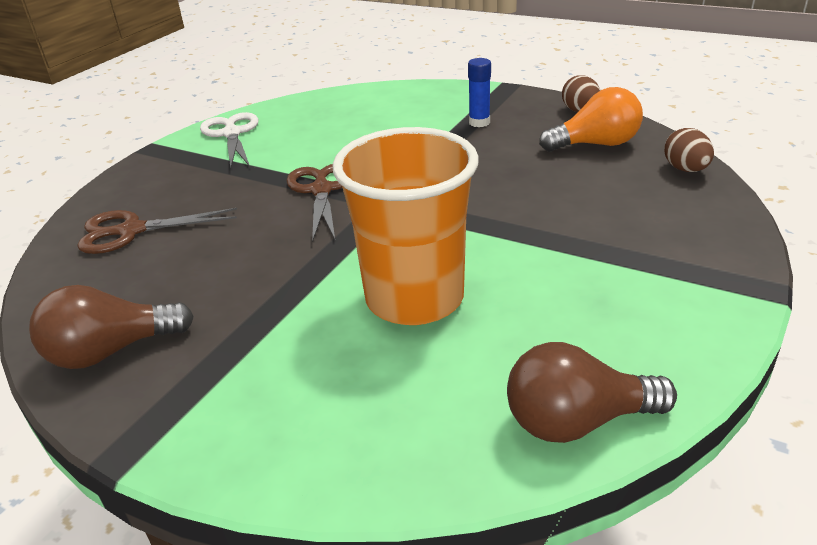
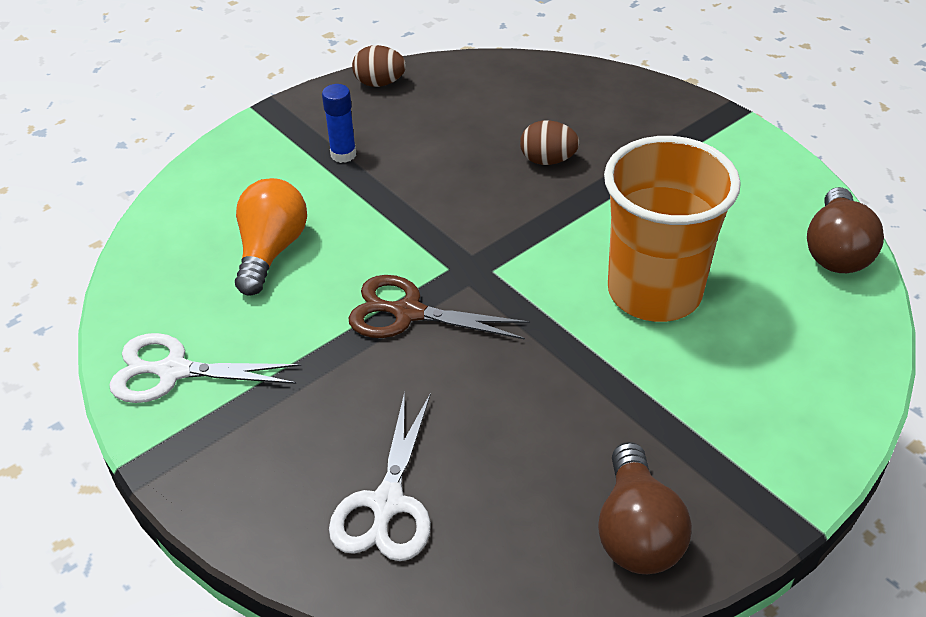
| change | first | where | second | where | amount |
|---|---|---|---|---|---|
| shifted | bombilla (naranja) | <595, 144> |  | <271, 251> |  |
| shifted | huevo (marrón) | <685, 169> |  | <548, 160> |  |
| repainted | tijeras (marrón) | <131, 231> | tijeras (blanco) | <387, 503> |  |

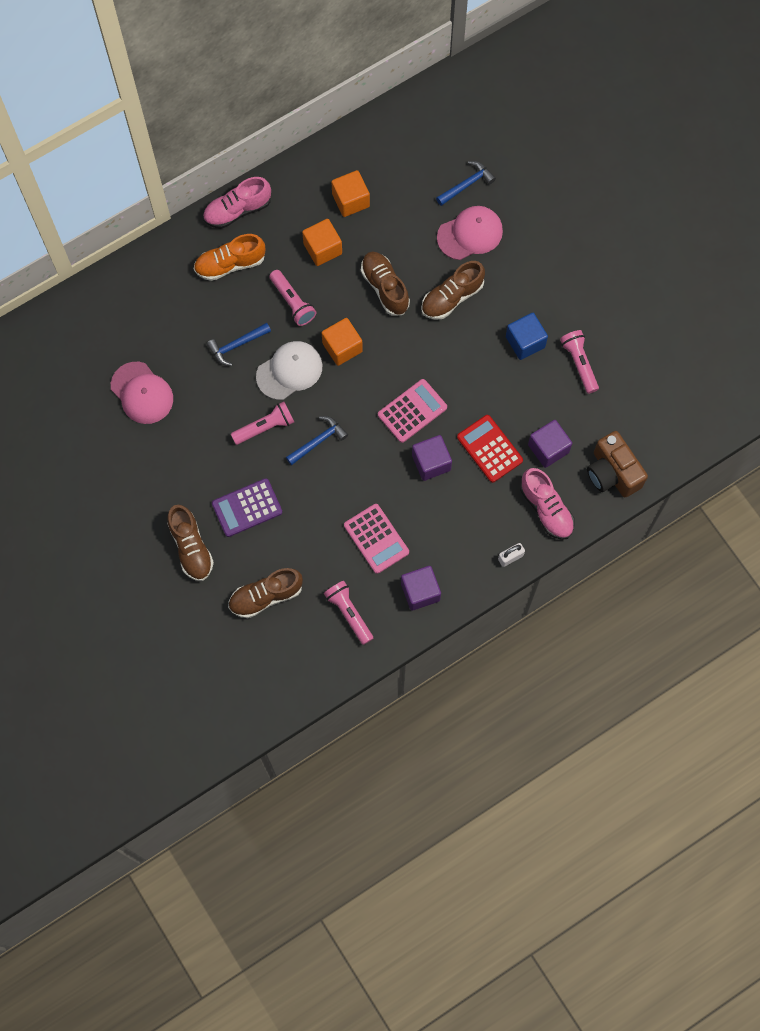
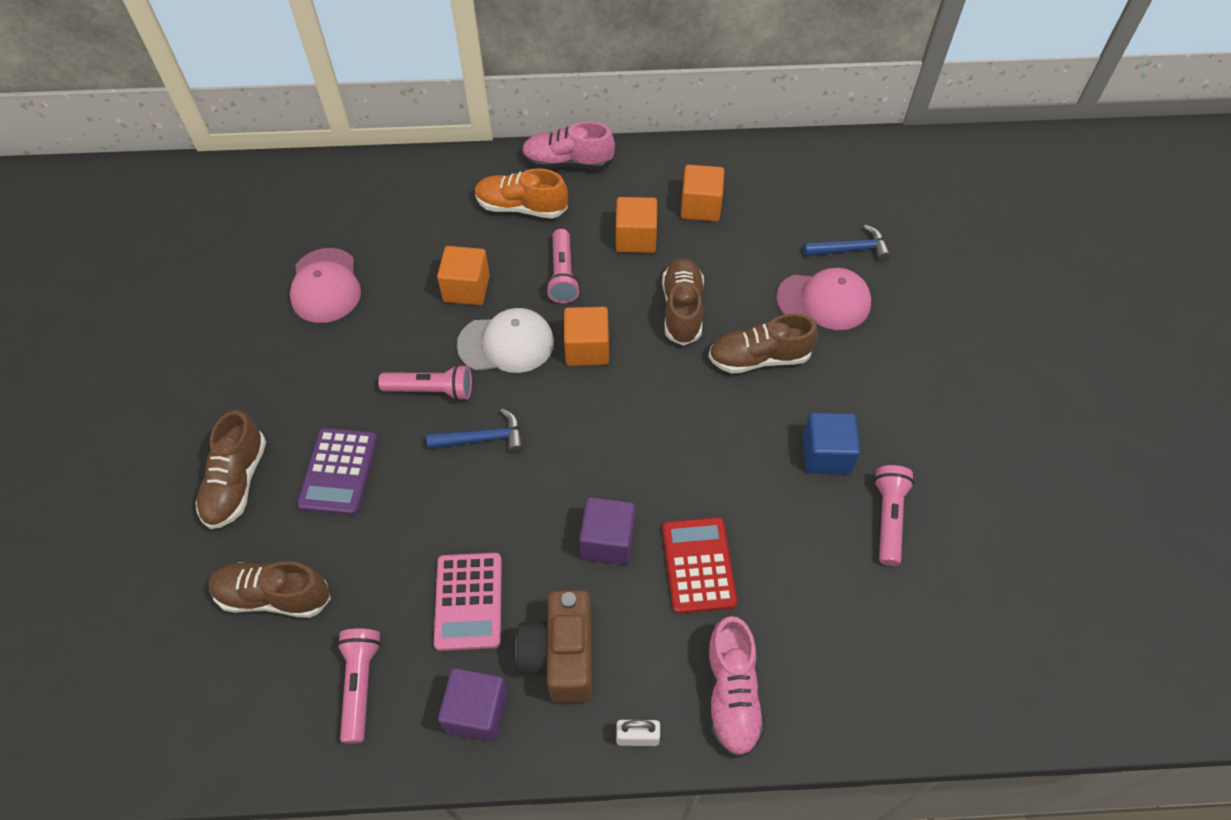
| change | first | where | second | where | amount |
|---|---|---|---|---|---|
| swapped | martillo (azul) | <236, 345> | cubo (naranja) | <466, 288> |  |
| gone | calculadora (rosa) | <412, 411> |  |  |  |
| gone | cubo (morado) | <548, 448> |  |  |  |
| shifted | cámara (marrón) | <612, 473> |  | <560, 656> |  |
| rotated | calculadora (morado) | <247, 508> |  | <338, 471> | 90 degrees counterclockwise |

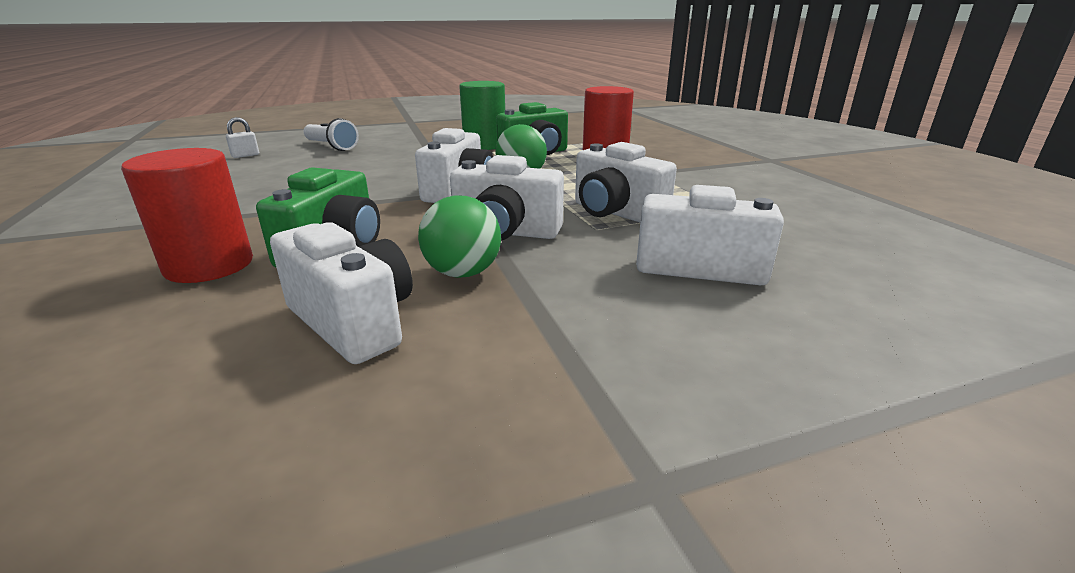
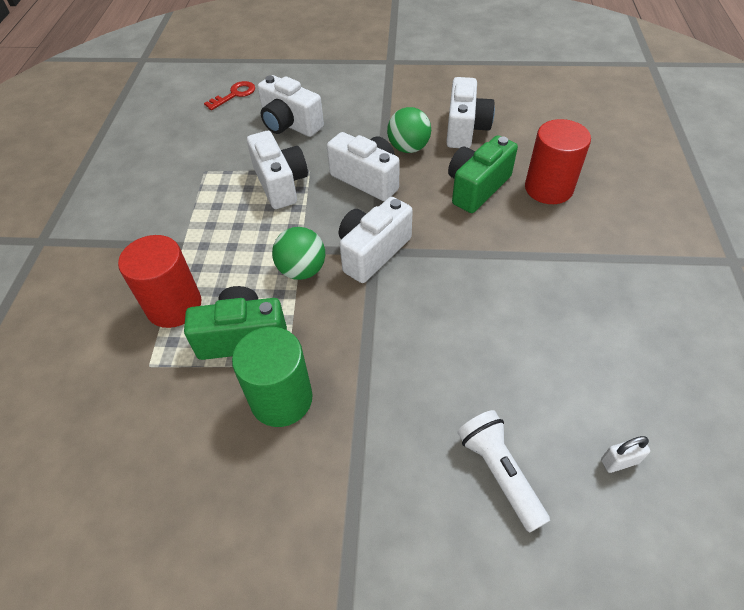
| change | first | where | second | where | amount |
|---|---|---|---|---|---|
| rotated | cámara (blanco) | <353, 321> |  | <465, 129> | 150 degrees counterclockwise |
| new |  |  | llave (rojo) | <234, 95> |  |

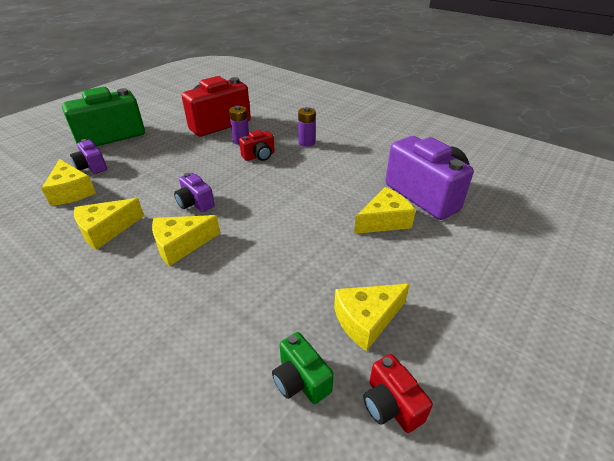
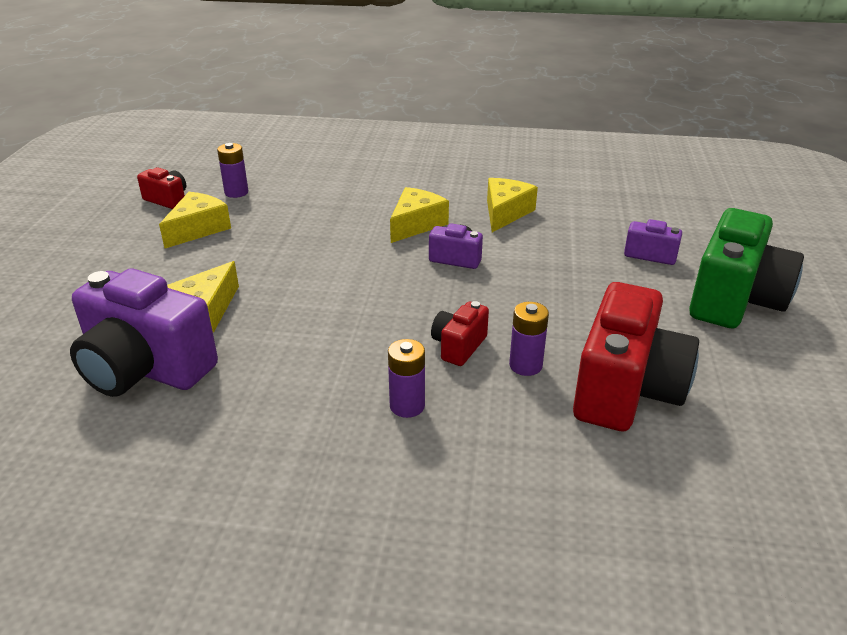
| change | first | where | second | where | amount |
|---|---|---|---|---|---|
| gone | queso (amarillo) | <71, 191> |  |  |  |
| swapped | cámara (verde) | <300, 380> | pila (morado) | <236, 192> |  |

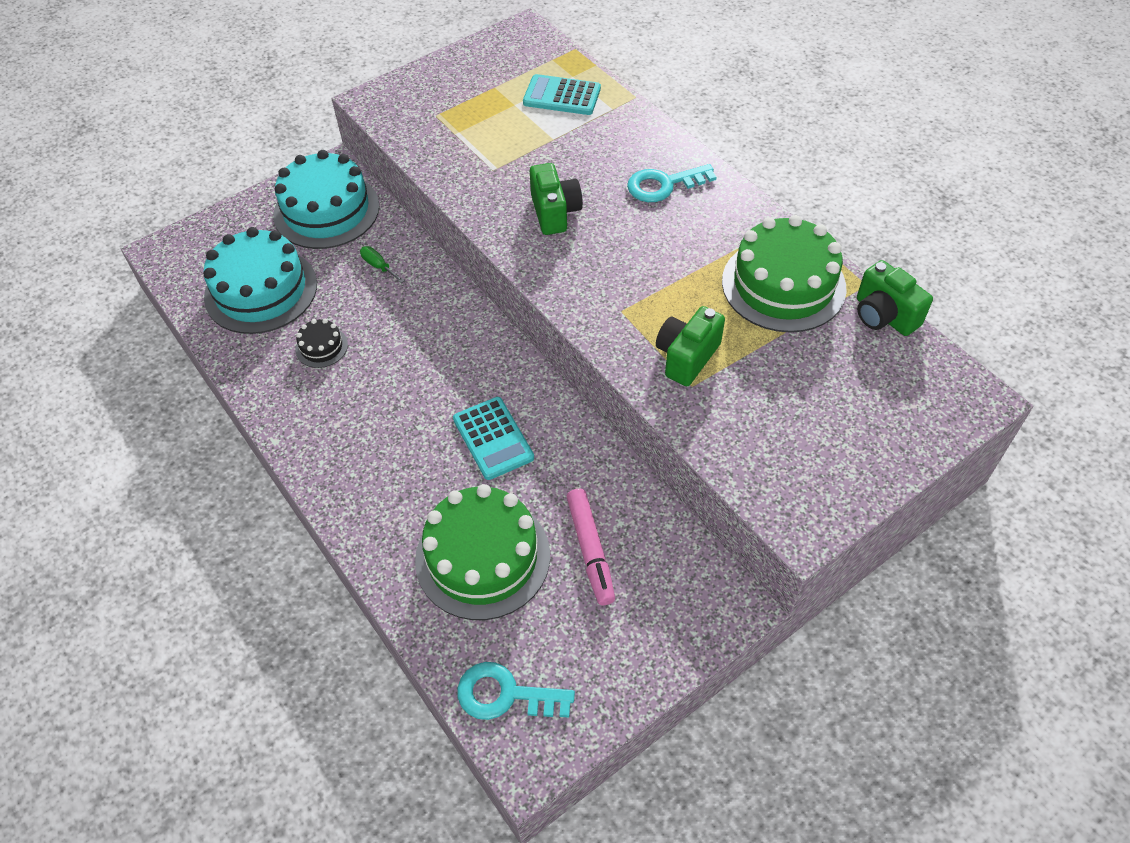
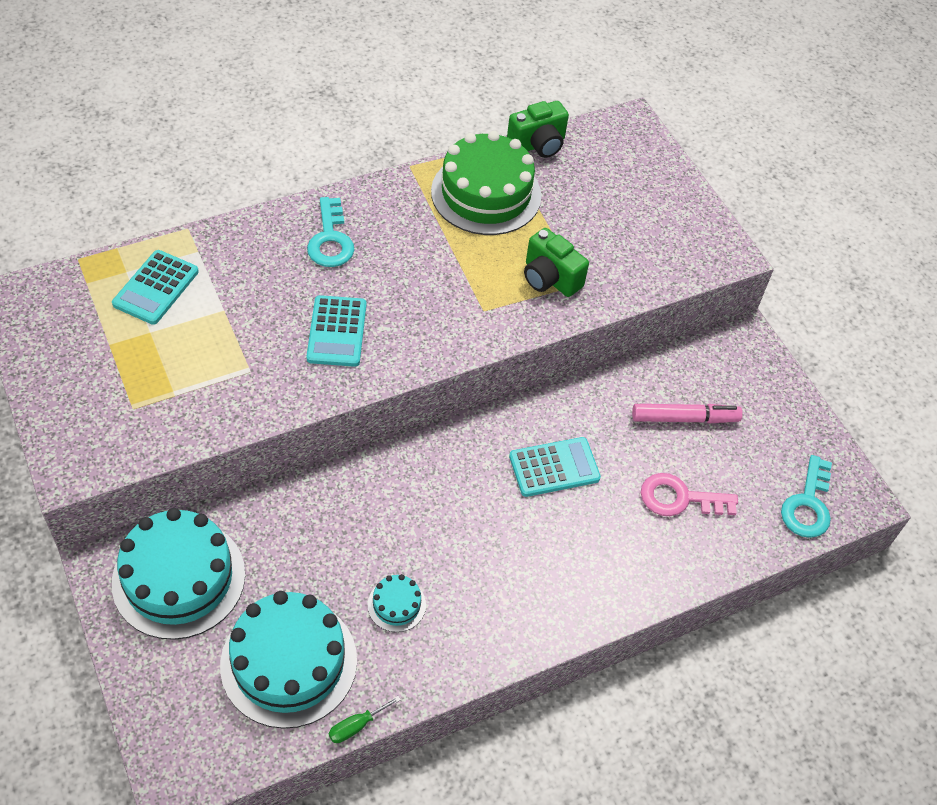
| change | first | where | second | where | amount |
|---|---|---|---|---|---|
| swapped | cámara (verde) | <555, 212> | calculadora (turquesa) | <337, 332> |  |
| shifted | destornillador (verde) | <378, 266> |  | <356, 726> |  |
| repainted | tarta (negro) | <321, 347> | tarta (turquesa) | <396, 605> |  |
| swapped | tarta (verde) | <482, 557> | llave (rosa) | <679, 498> |  |

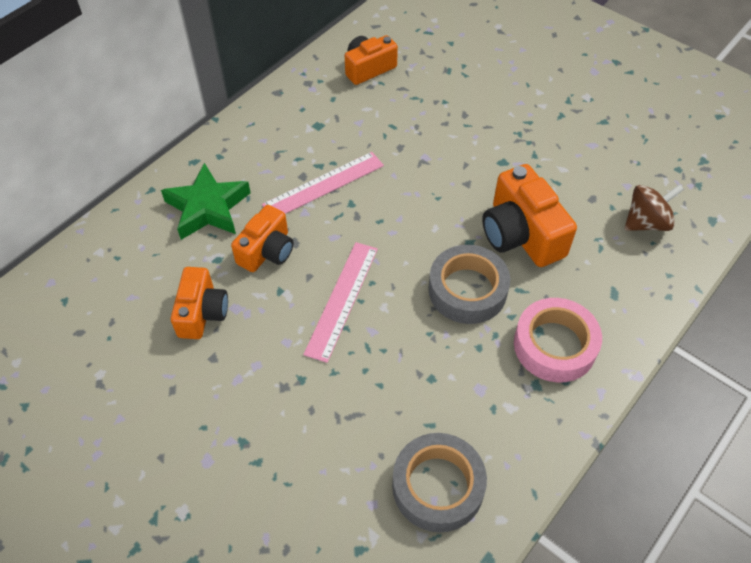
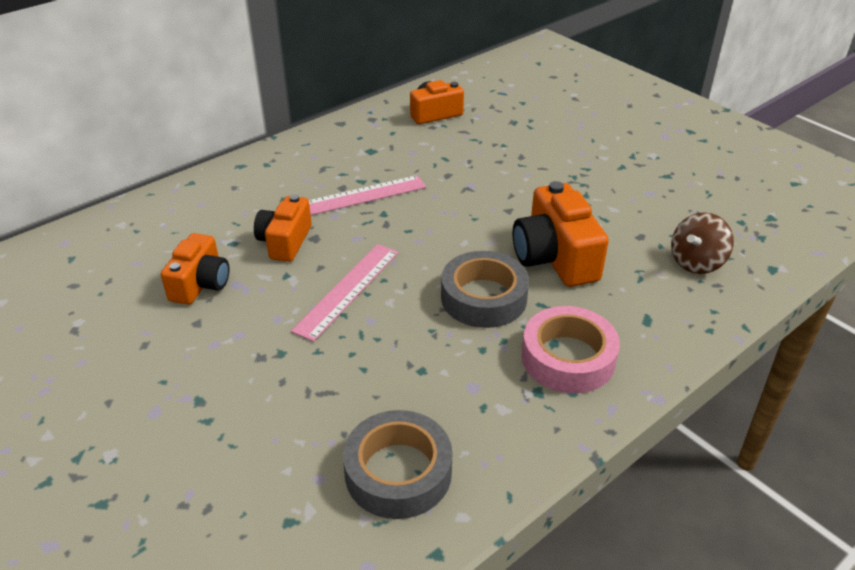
| change | first | where | second | where | amount |
|---|---|---|---|---|---|
| gone | estrella (verde) | <208, 208> |  |  |  |
| rotated | peonza (marrón) | <646, 222> |  | <696, 262> | 150 degrees clockwise |
| rotated | cámara (naranja) | <267, 251> |  | <285, 242> | 150 degrees clockwise |

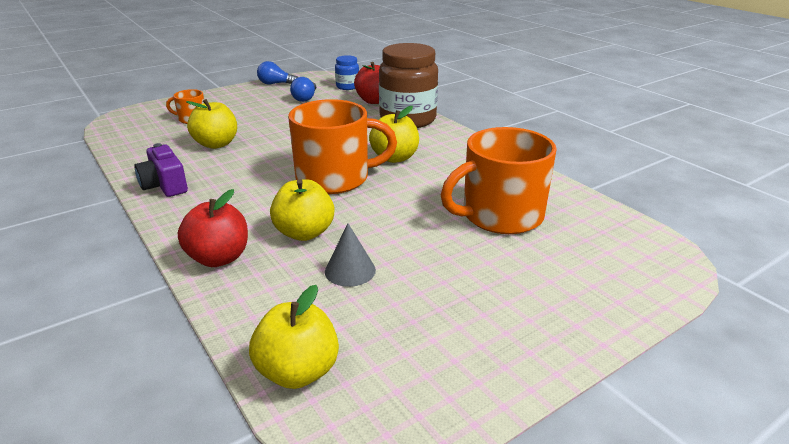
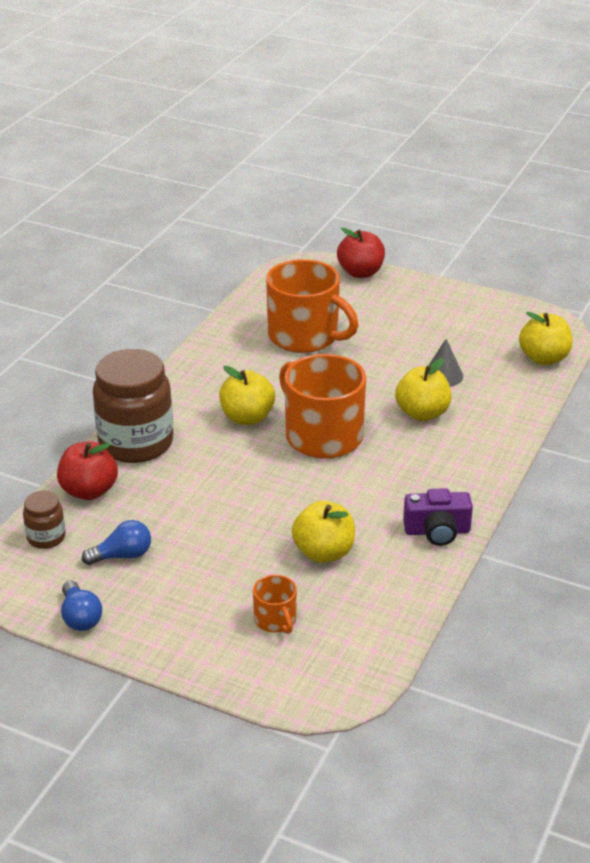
| change | first | where | second | where | amount |
|---|---|---|---|---|---|
| repainted | tarro (azul) | <347, 87> | tarro (marrón) | <46, 537> |  |
| rotated | cámara (morado) | <164, 185> |  | <437, 531> | 60 degrees clockwise |
| shifted | manzana (rojo) | <219, 258> |  | <360, 272> |  |

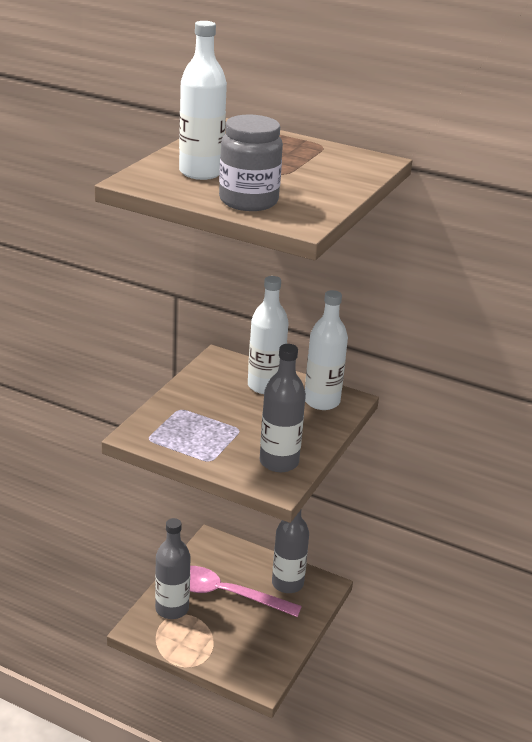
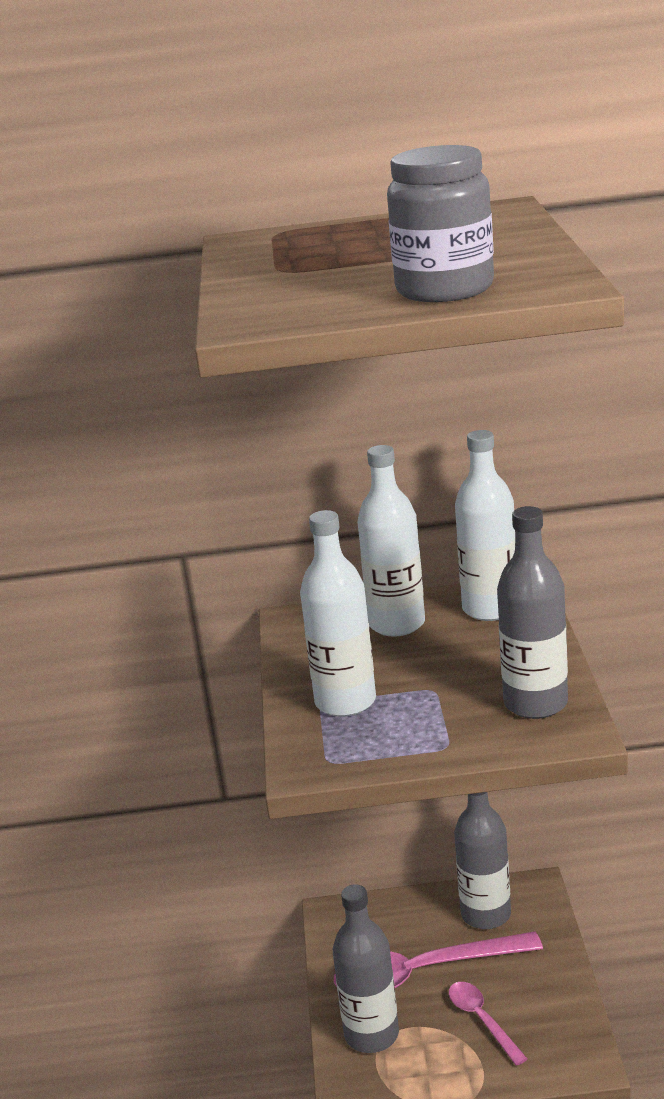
| change | first | where | second | where | amount |
|---|---|---|---|---|---|
| shifted | botella (blanco) | <201, 172> |  | <345, 702> |  |
| new |  |  | cuchara (rosa) | <482, 1020> |  |

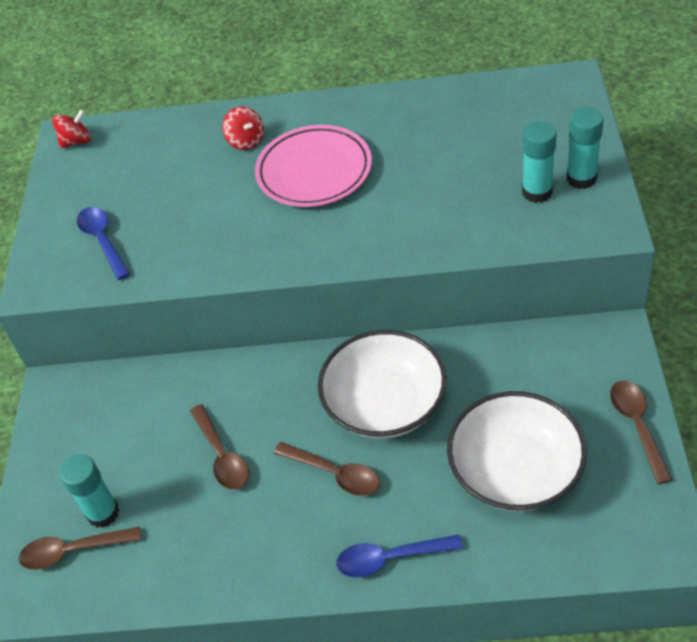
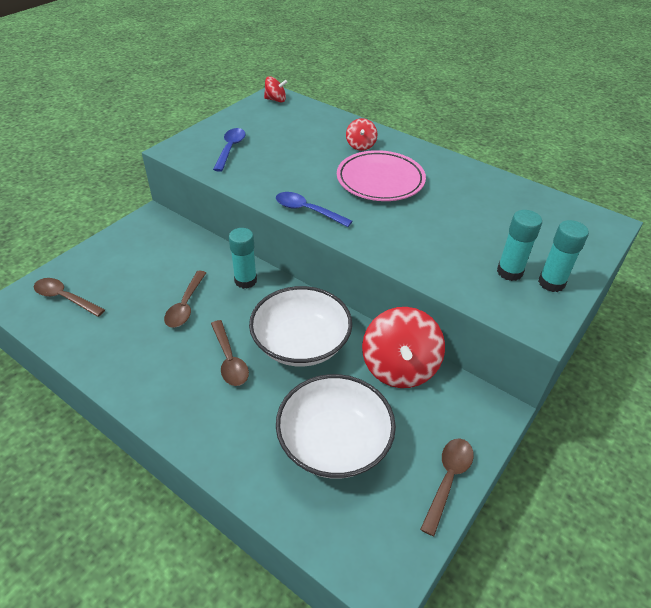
| change | first | where | second | where | amount |
|---|---|---|---|---|---|
| shifted | barra de pegamento (turquesa) | <103, 513> |  | <245, 281> |  |
| shifted | cuchara (azul) | <390, 558> |  | <307, 211> |  |
| new |  |  | peonza (rojo) | <399, 367> |  |

